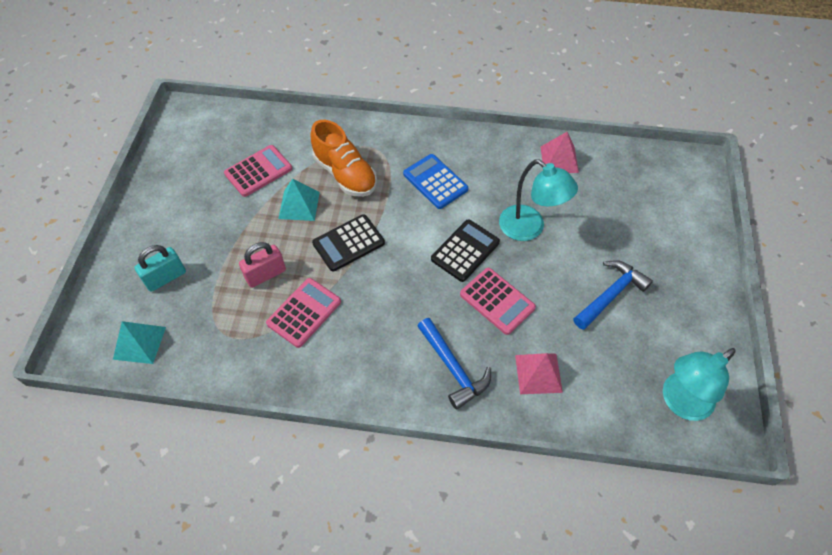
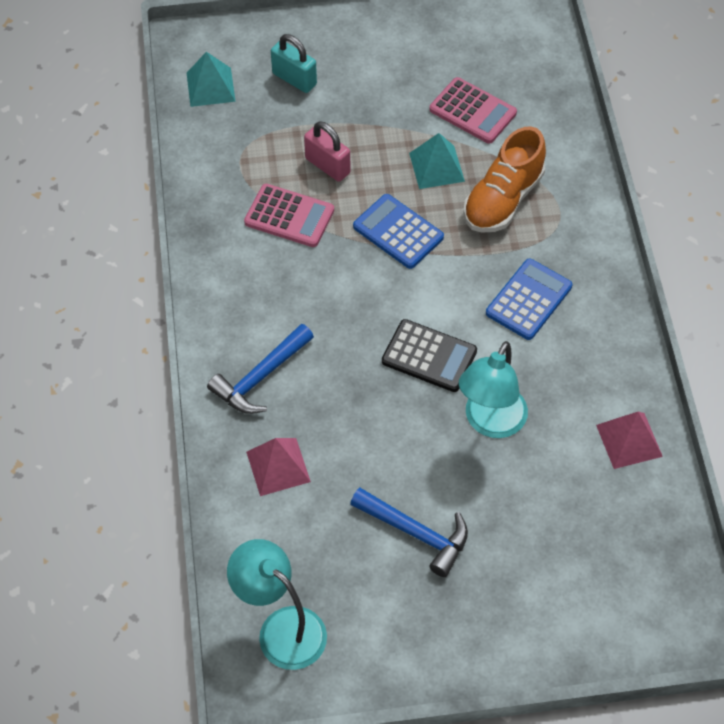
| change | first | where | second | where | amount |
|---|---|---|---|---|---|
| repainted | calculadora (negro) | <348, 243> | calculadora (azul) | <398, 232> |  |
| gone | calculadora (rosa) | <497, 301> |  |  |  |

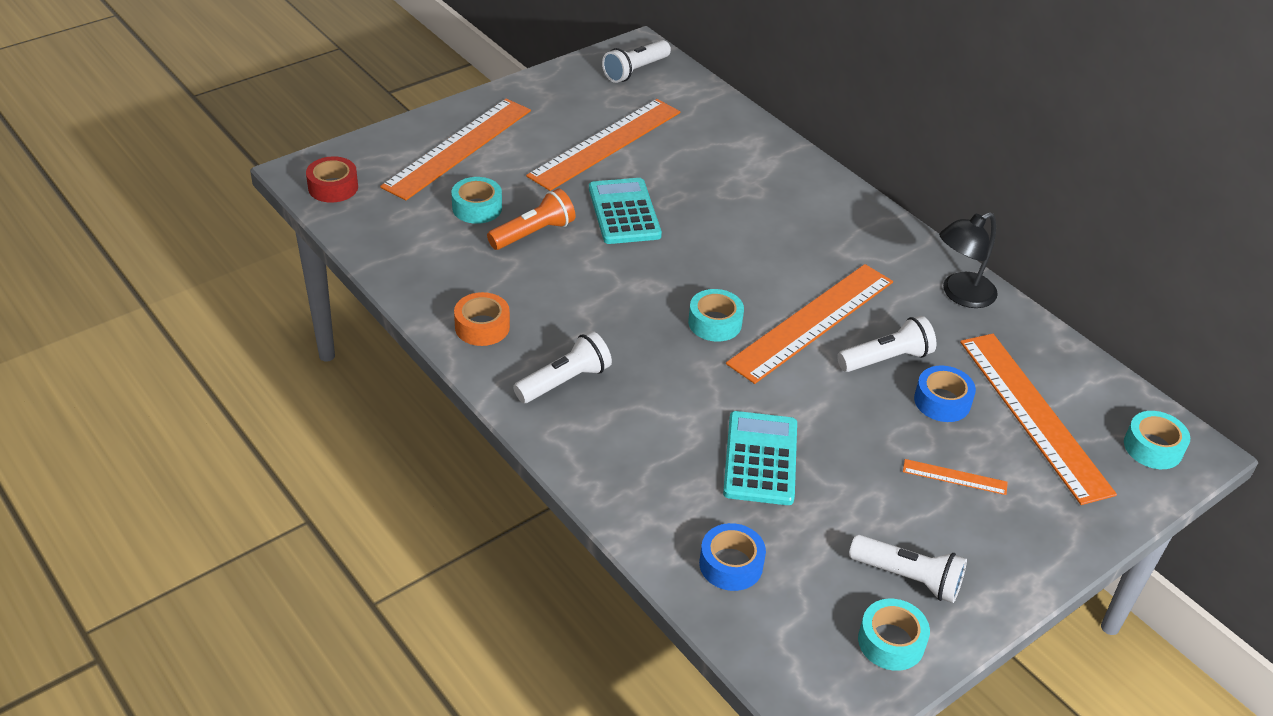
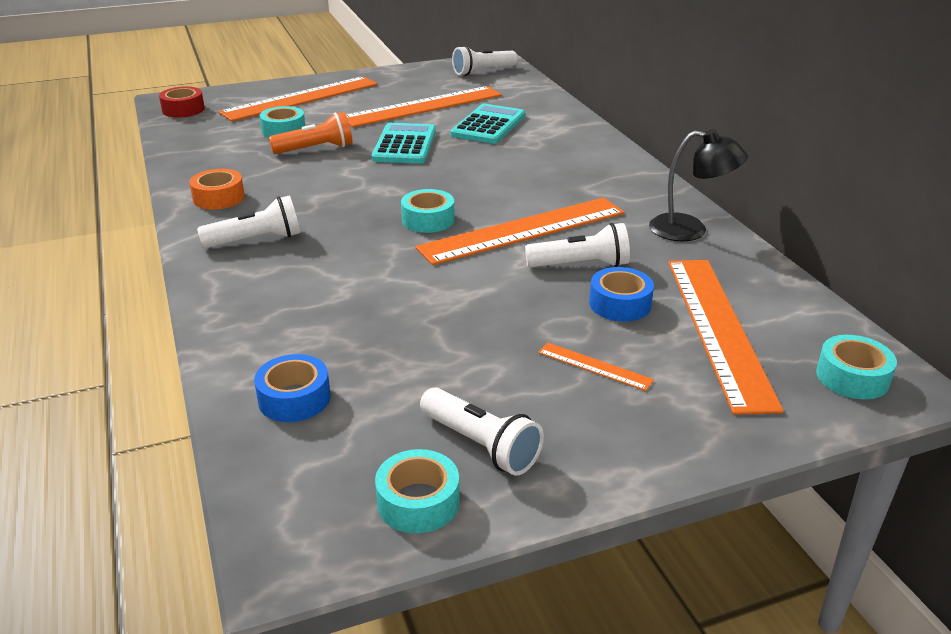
| change | first | where | second | where | amount |
|---|---|---|---|---|---|
| rotated | lámpara (negro) | <960, 295> |  | <690, 230> | 150 degrees counterclockwise |
| shifted | calculadora (turquesa) | <760, 459> |  | <488, 125> |  |

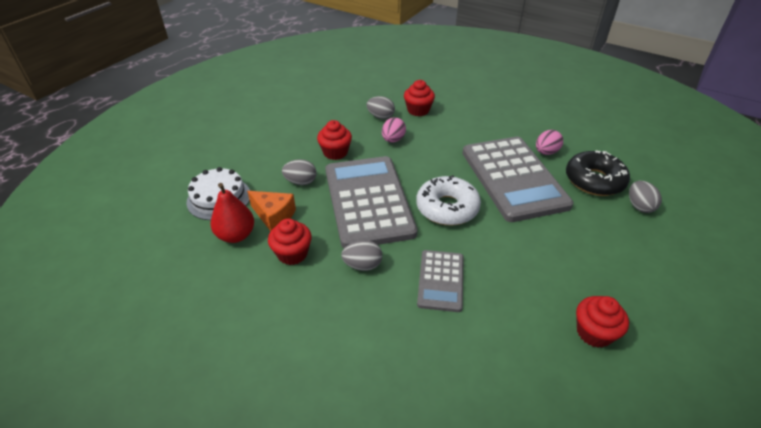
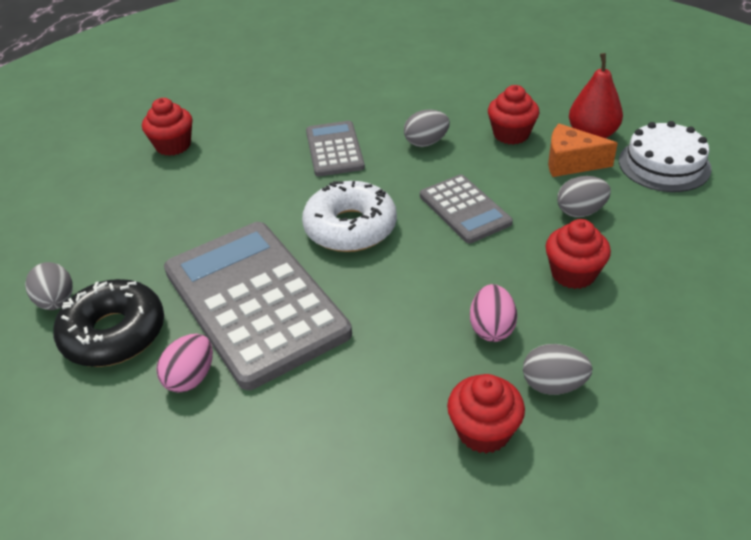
| change | first | where | second | where | amount |
|---|---|---|---|---|---|
| scaled | calculadora (gris) | <368, 201> |  | <464, 209> | x0.51 |

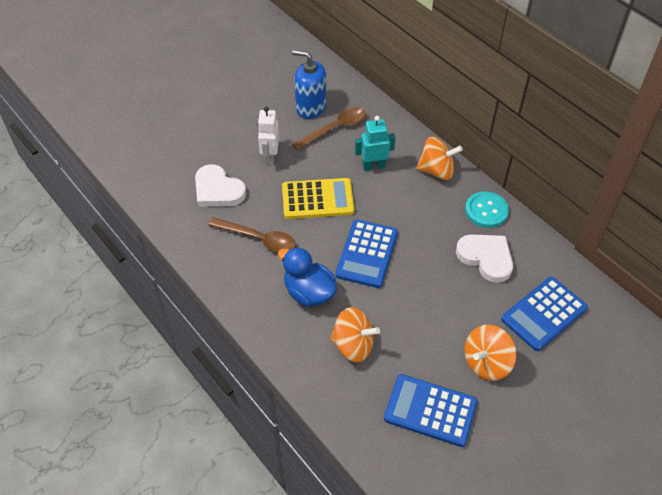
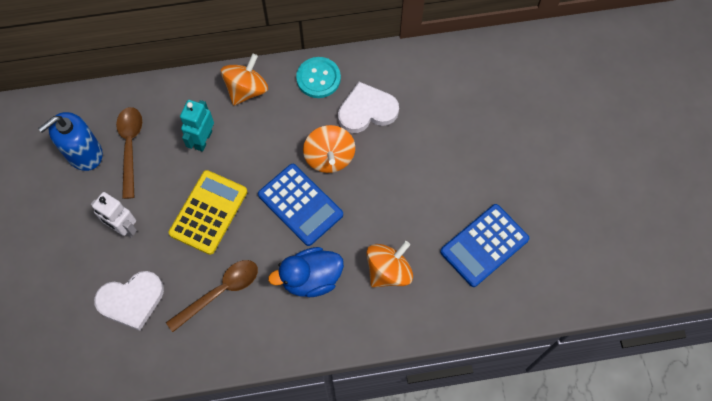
| change | first | where | second | where | amount |
|---|---|---|---|---|---|
| gone | calculadora (azul) | <544, 314> |  |  |  |
| shifted | peonza (naranja) | <486, 363> |  | <329, 157> |  |

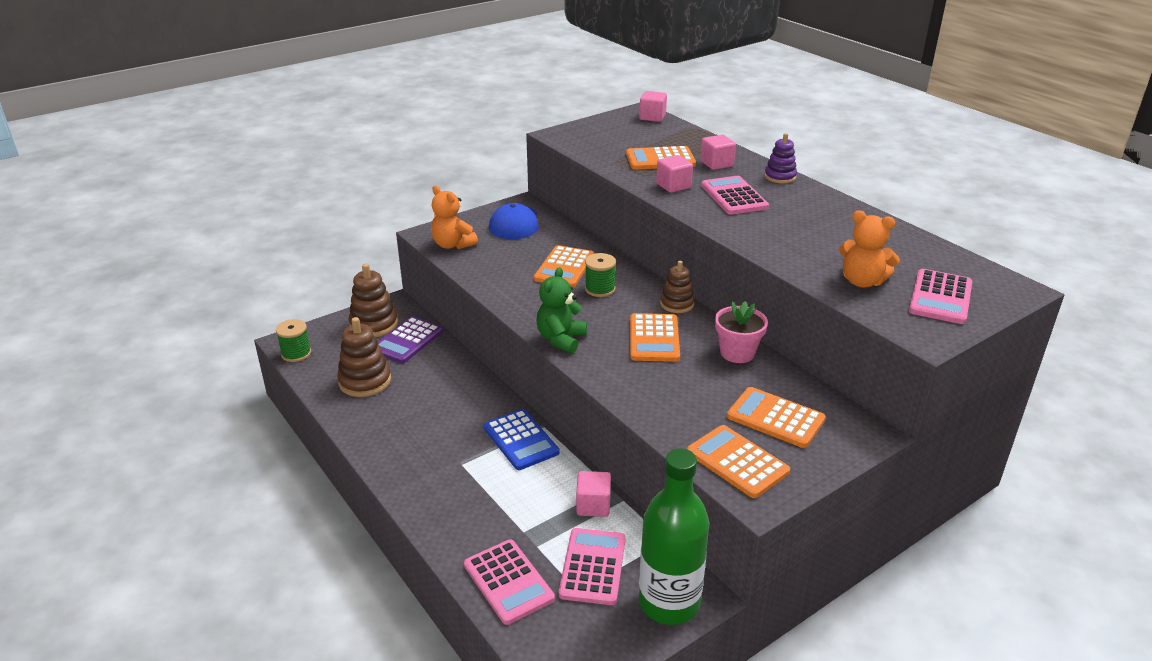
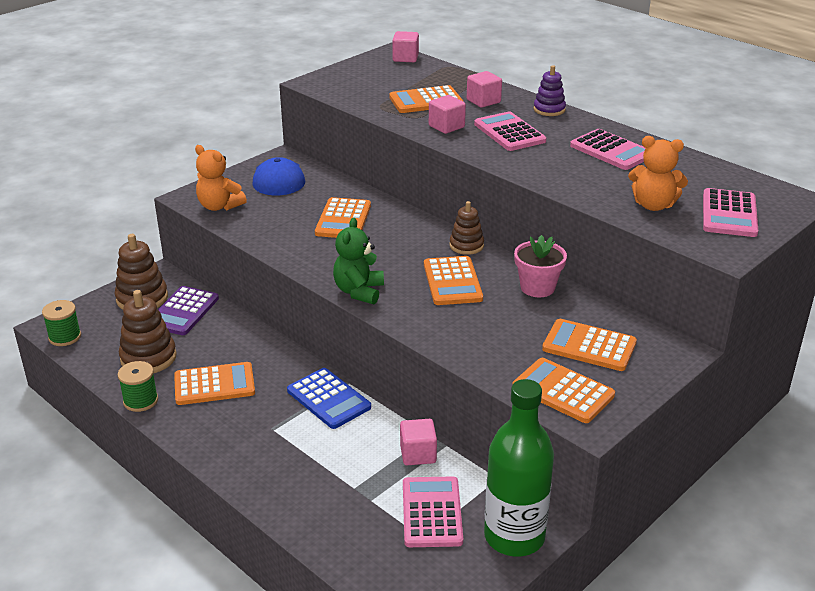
| change | first | where | second | where | amount |
|---|---|---|---|---|---|
| shifted | carrete (verde) | <600, 289> |  | <140, 401> |  |
| shifted | calculadora (rosa) | <508, 582> |  | <611, 151> |  |
| new |  |  | calculadora (naranja) | <214, 384> |  |

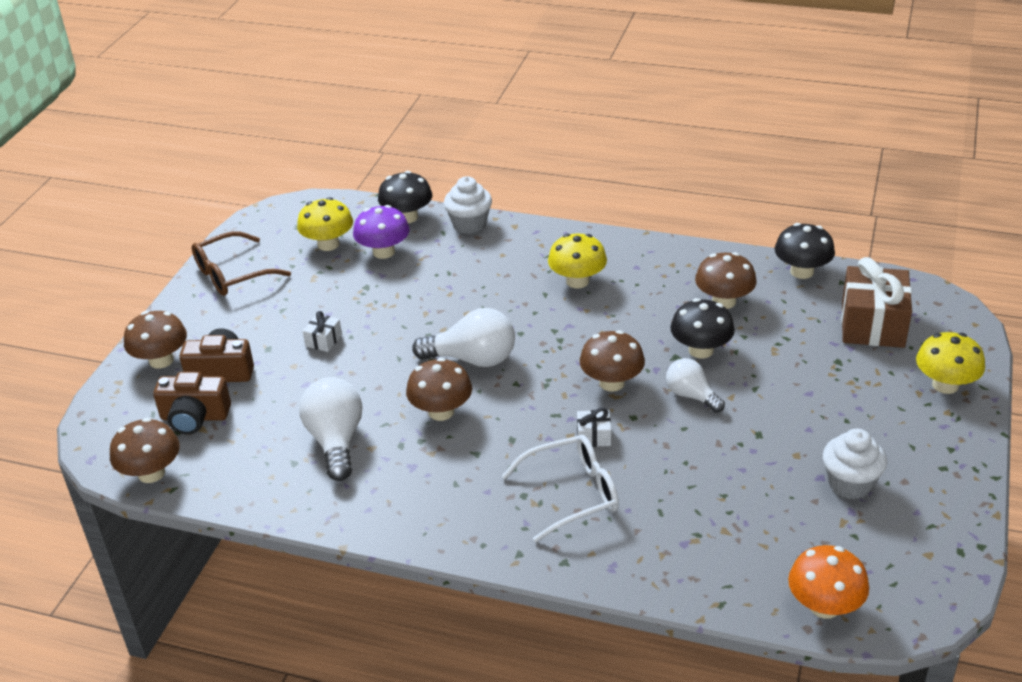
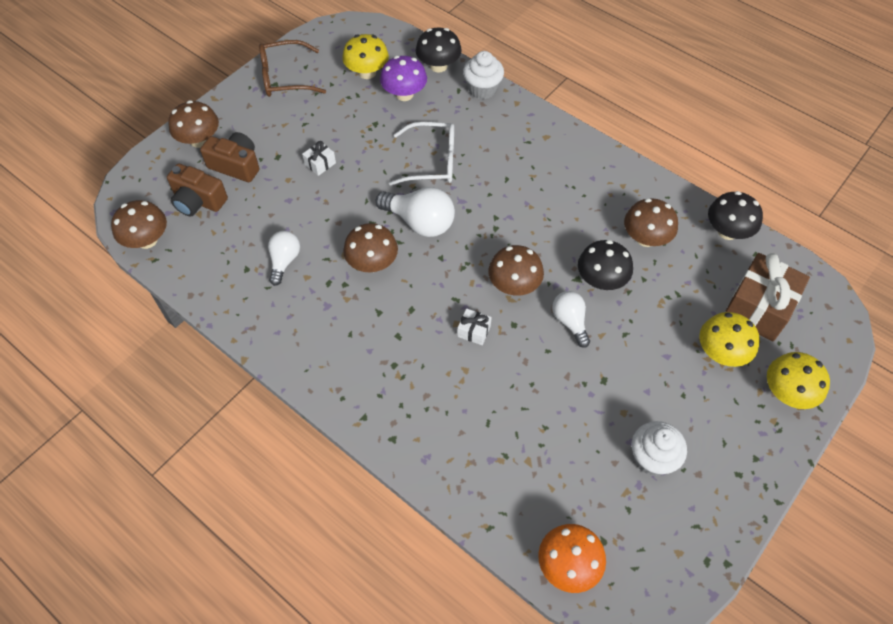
| change | first | where | second | where | amount |
|---|---|---|---|---|---|
| shifted | seta (amarillo) | <577, 281> |  | <721, 352> |  |
| scaled | bombilla (blanco) | <336, 441> |  | <284, 261> | x0.63 |
| shifted | gafas (blanco) | <572, 494> |  | <432, 161> |  |

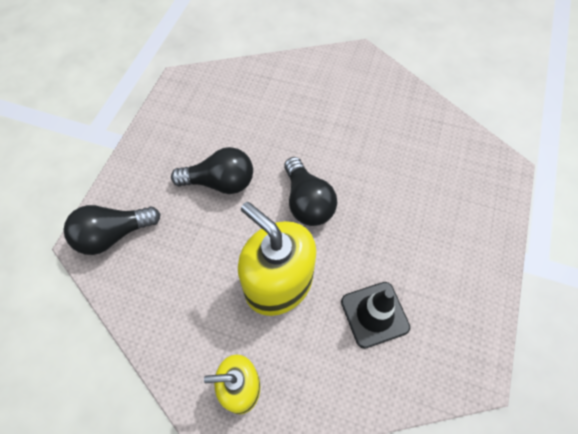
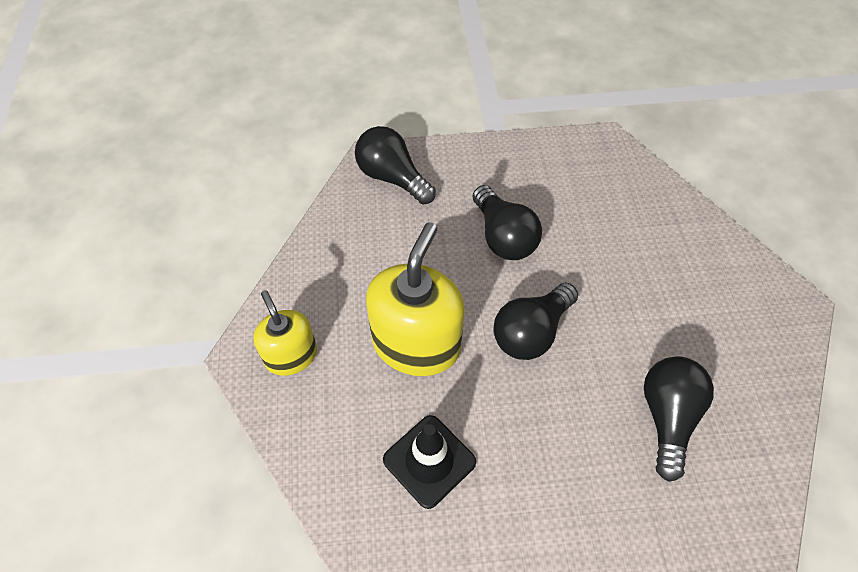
| change | first | where | second | where | amount |
|---|---|---|---|---|---|
| new |  |  | bombilla (negro) | <667, 417> |  |

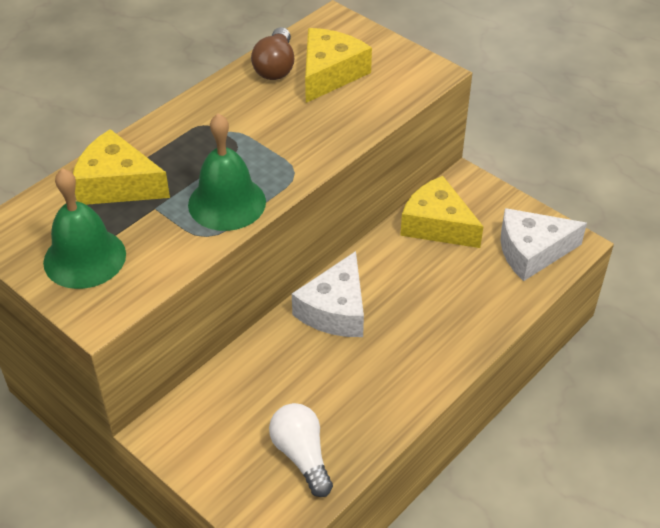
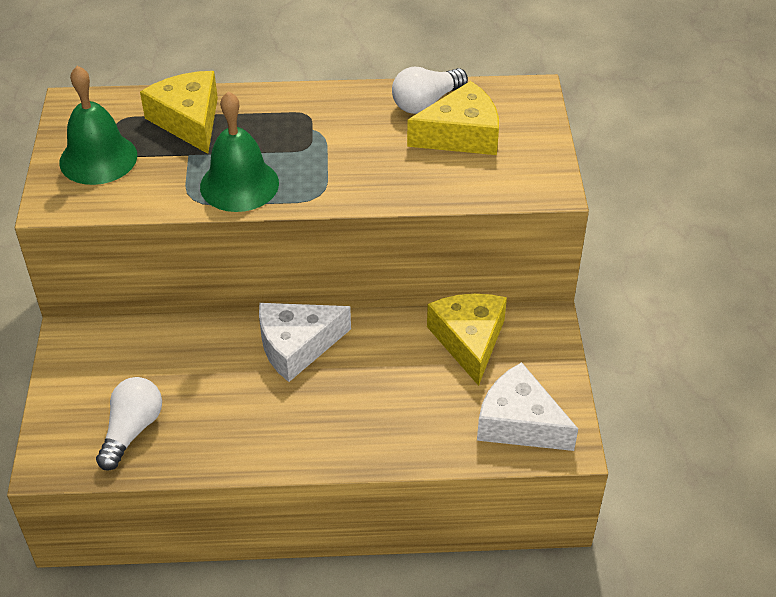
| change | first | where | second | where | amount |
|---|---|---|---|---|---|
| repainted | bombilla (marrón) | <275, 67> | bombilla (blanco) | <426, 102> |  |

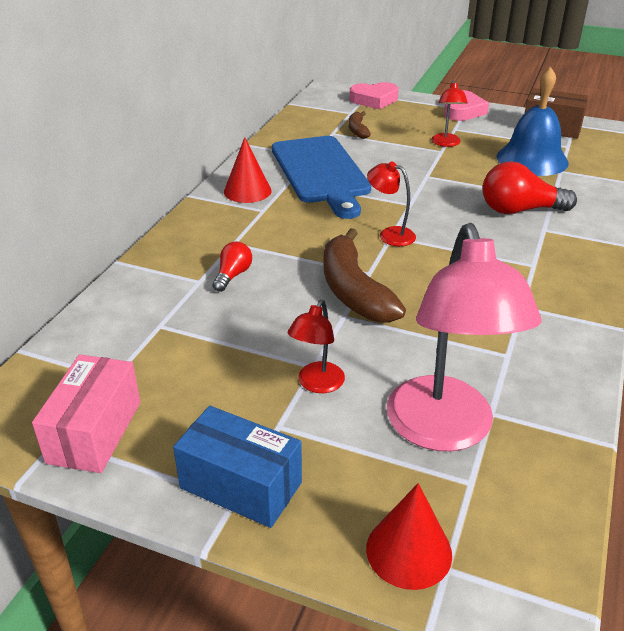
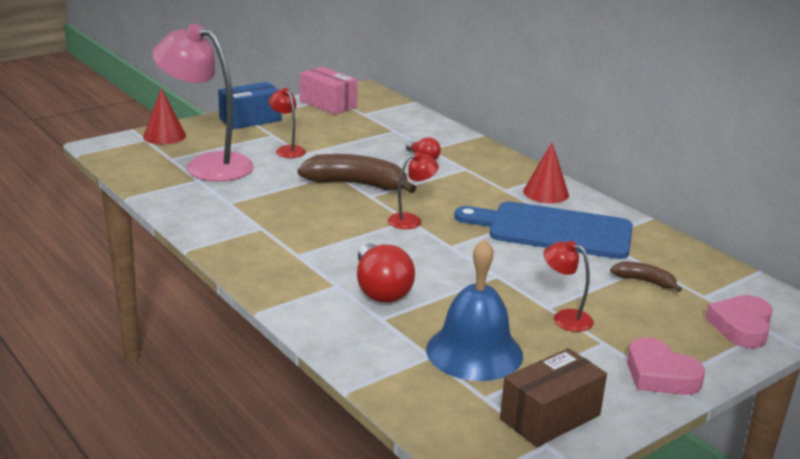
| change | first | where | second | where | amount |
|---|---|---|---|---|---|
| rotated | bombilla (rojo) | <519, 210> |  | <380, 289> | 135 degrees clockwise |

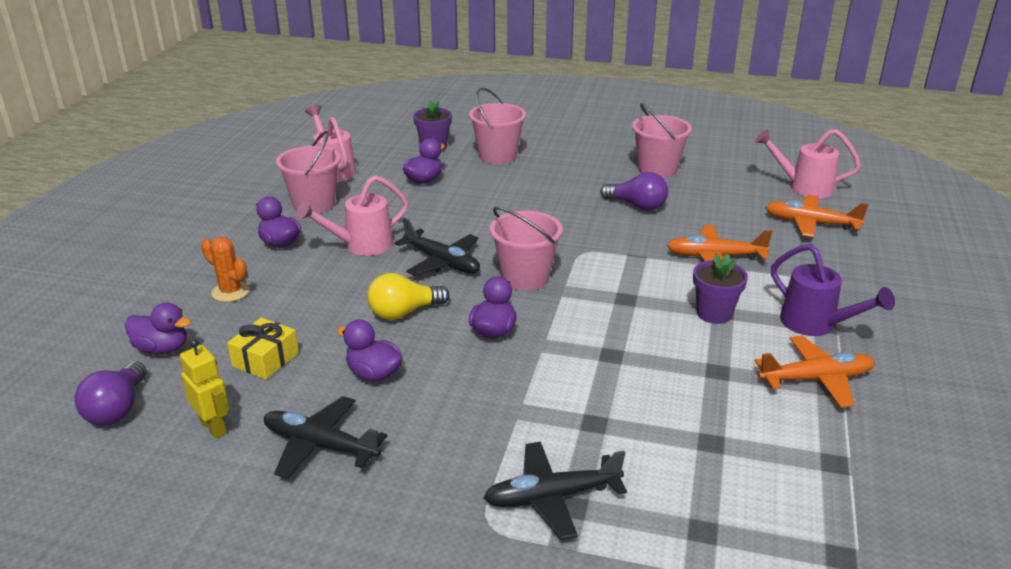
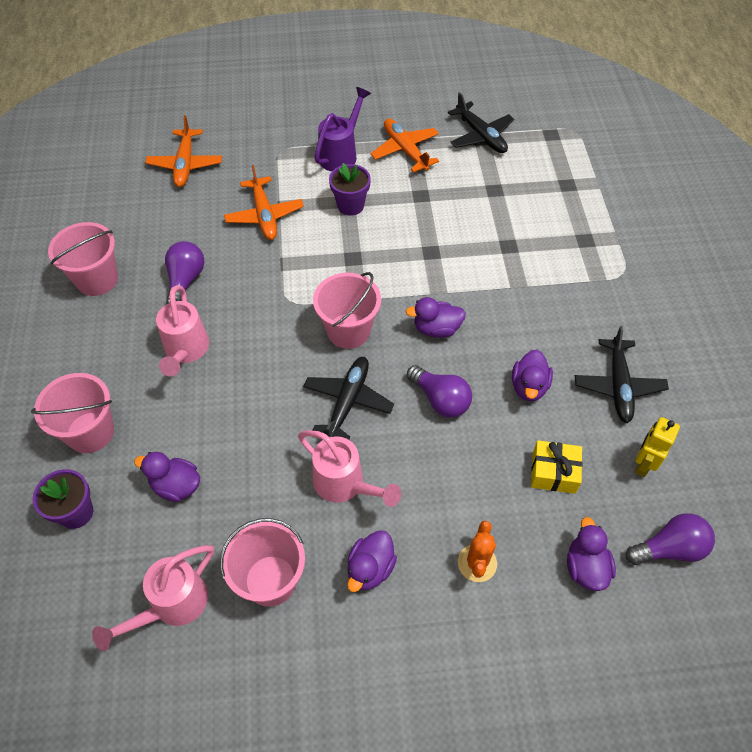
| change | first | where | second | where | amount |
|---|---|---|---|---|---|
| shifted | regadera (rosa) | <804, 187> |  | <185, 351> |  |
| repainted | bombilla (amarillo) | <404, 312> | bombilla (morado) | <440, 399> |  |
| shifted | avión (negro) | <552, 497> |  | <481, 136> |  |

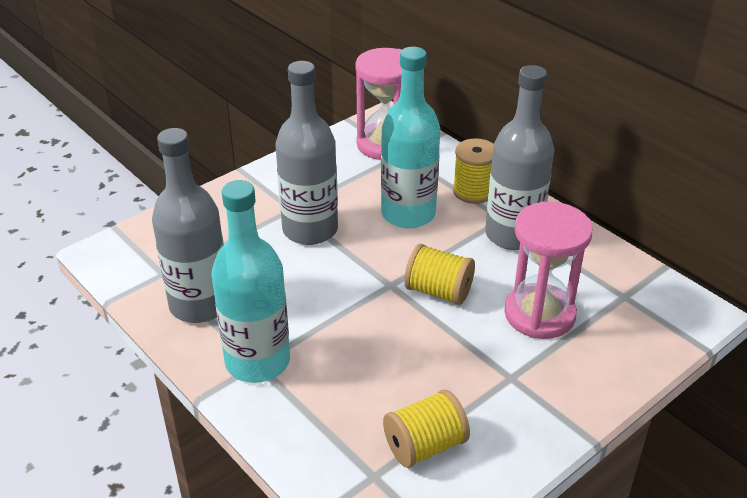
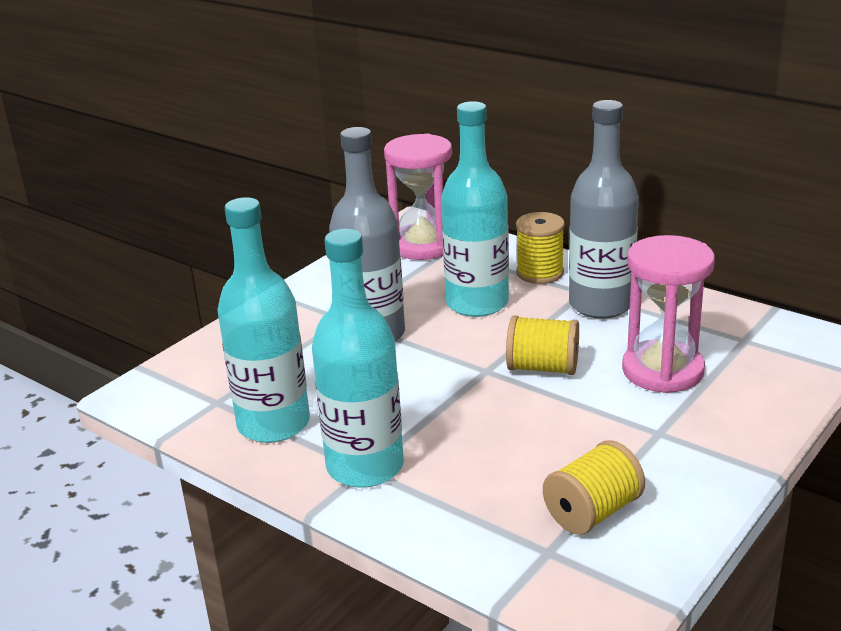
| change | first | where | second | where | amount |
|---|---|---|---|---|---|
| repainted | botella (gris) | <200, 304> | botella (turquesa) | <273, 424> |  |

